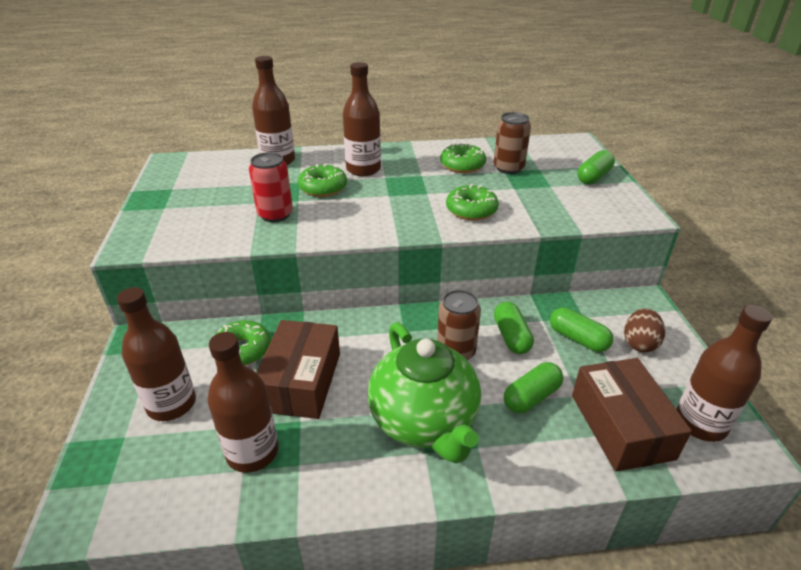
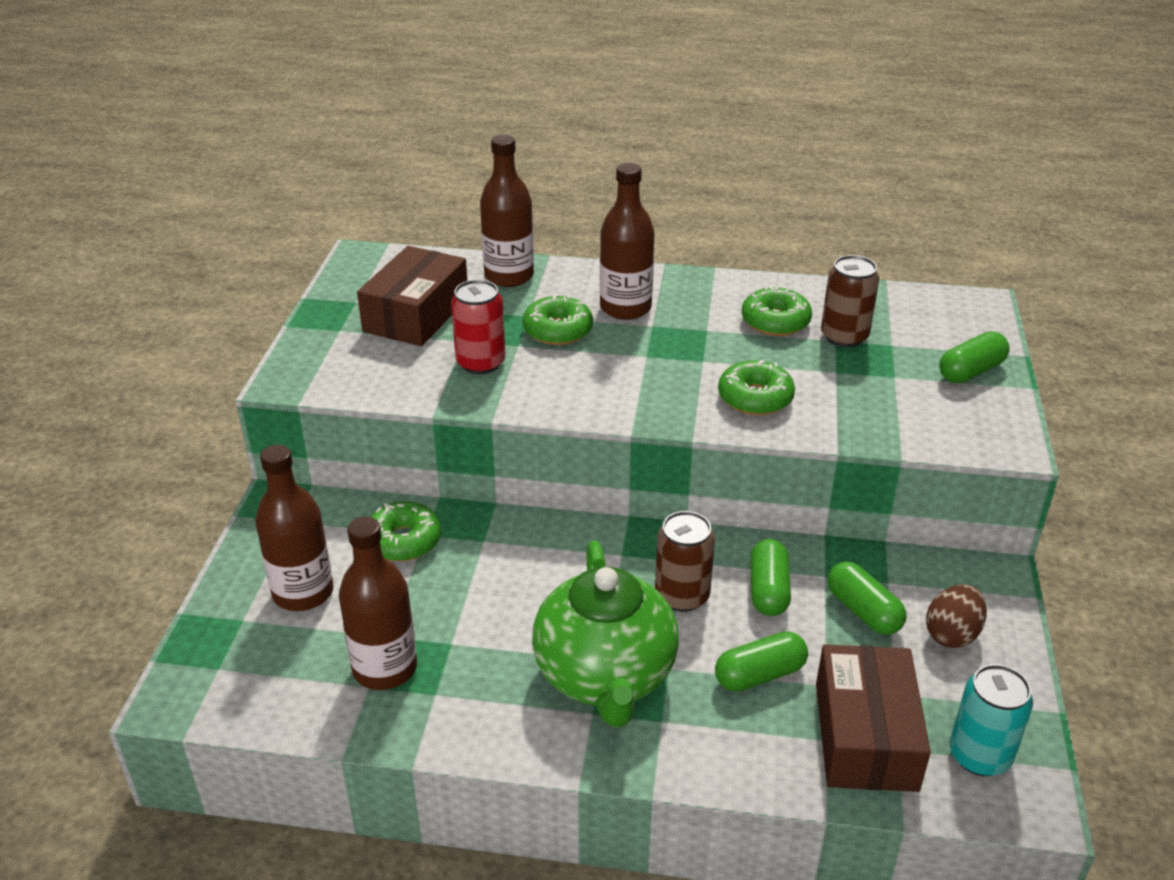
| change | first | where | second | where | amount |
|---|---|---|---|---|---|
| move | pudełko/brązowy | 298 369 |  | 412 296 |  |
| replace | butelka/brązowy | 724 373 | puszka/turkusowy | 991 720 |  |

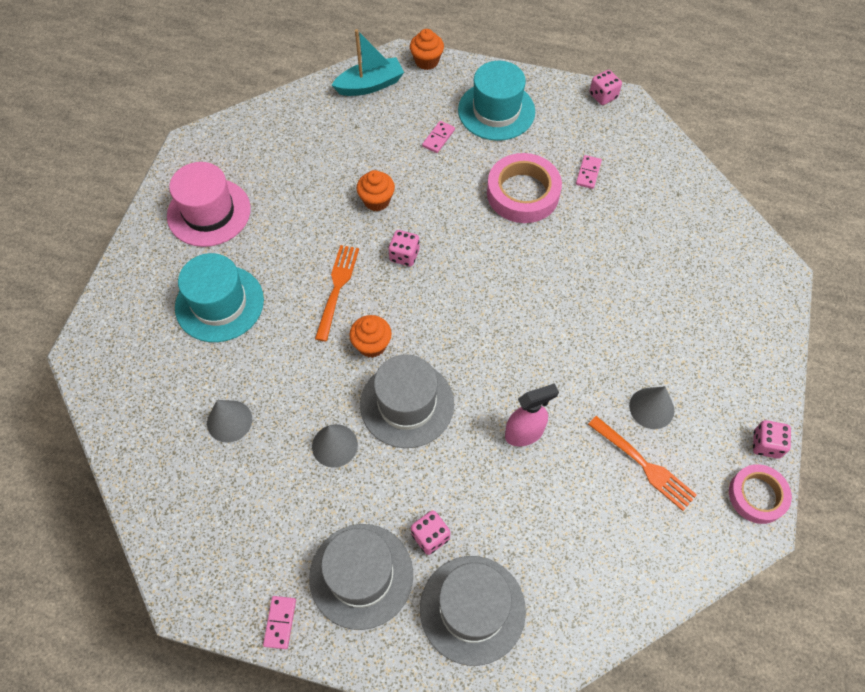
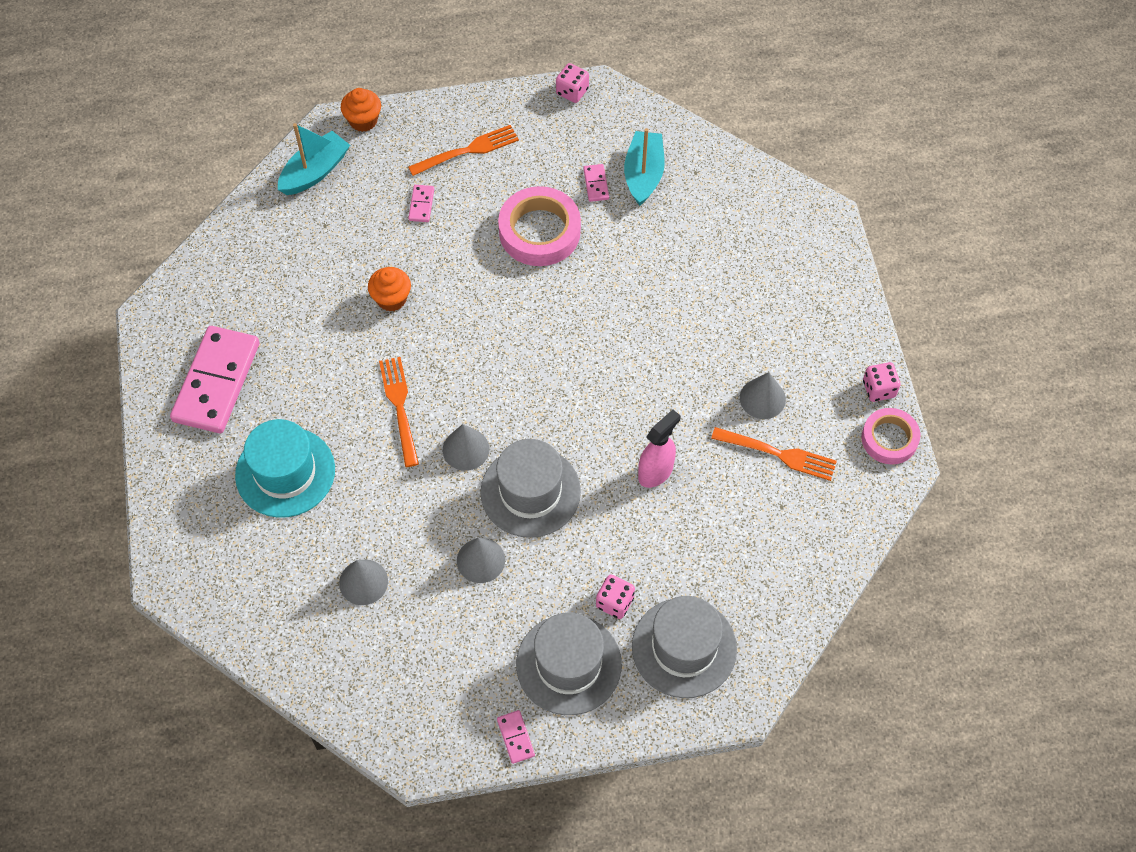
| change | first | where | second | where | amount |
|---|---|---|---|---|---|
| replace | kapelusz/różowy | 209 204 | kostka domina/różowy | 215 379 |  |
| replace | muffinka/pomarańczowy | 370 336 | stożek/szary | 466 447 |  |
| delete | kostka do gry/różowy | 404 248 |  |  |  |
| replace | kapelusz/turkusowy | 496 101 | widelec/pomarańczowy | 463 150 |  |
| insert |  |  | łódka/turkusowy | 644 167 |  |

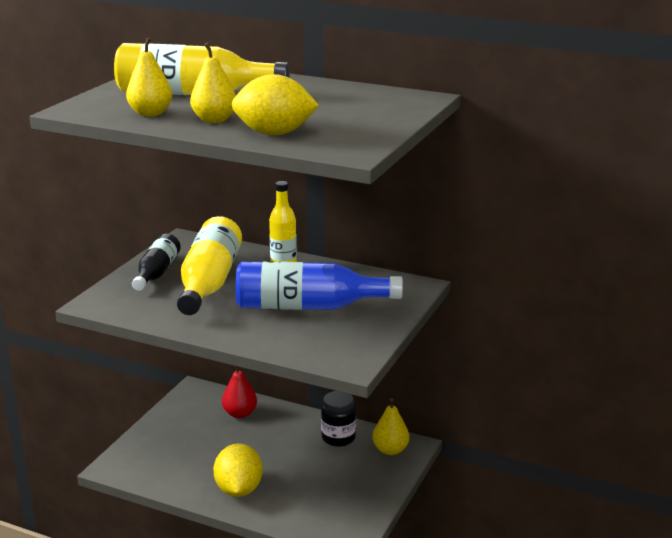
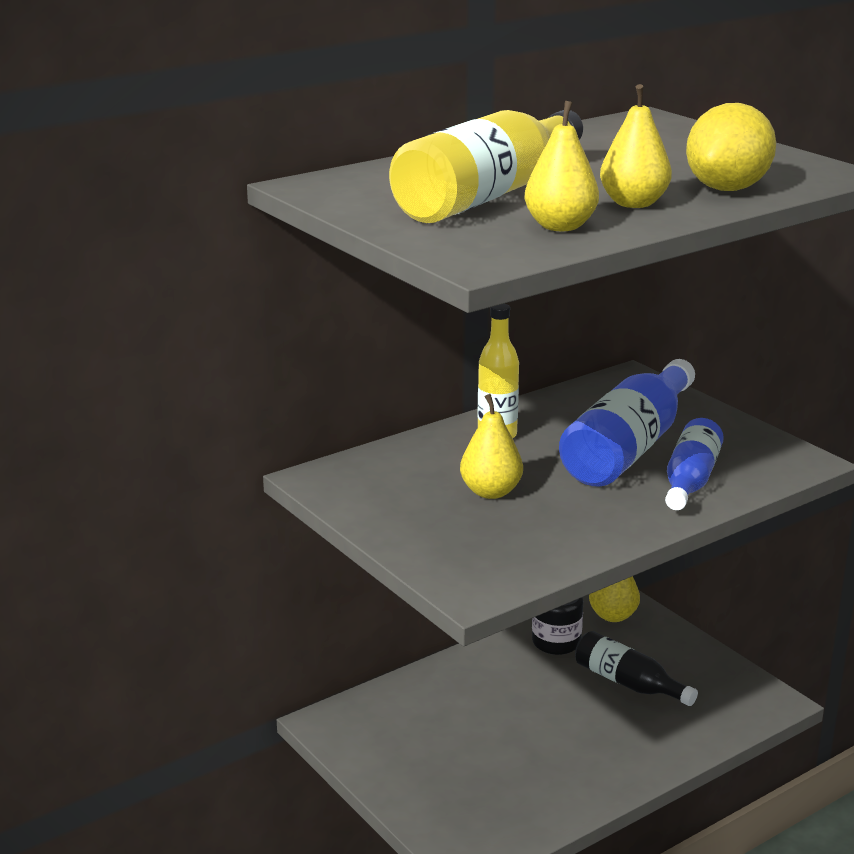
| change | first | where | second | where | amount |
|---|---|---|---|---|---|
| move | butelka/czarny | 156 262 |  | 636 668 |  |
| replace | butelka/żółty | 209 265 | gruszka/żółty | 491 446 |  |
| delete | cytryna/żółty | 238 470 |  |  |  |
| delete | gruszka/czerwony | 239 392 |  |  |  |
| insert |  |  | butelka/niebieski | 694 464 |  |

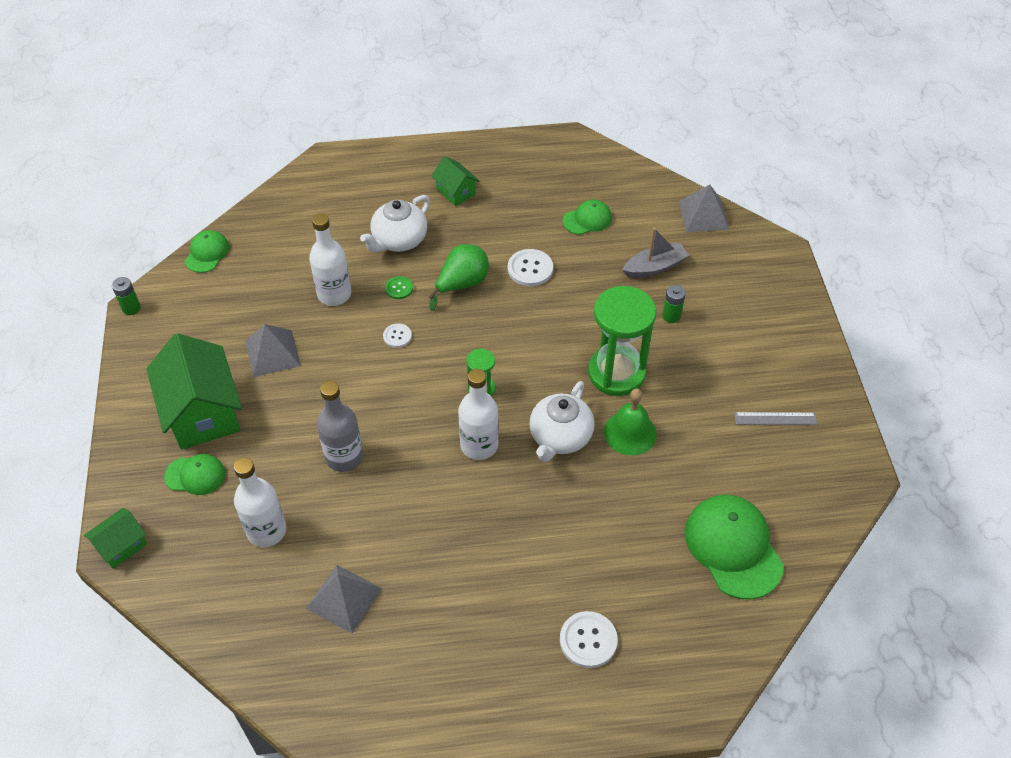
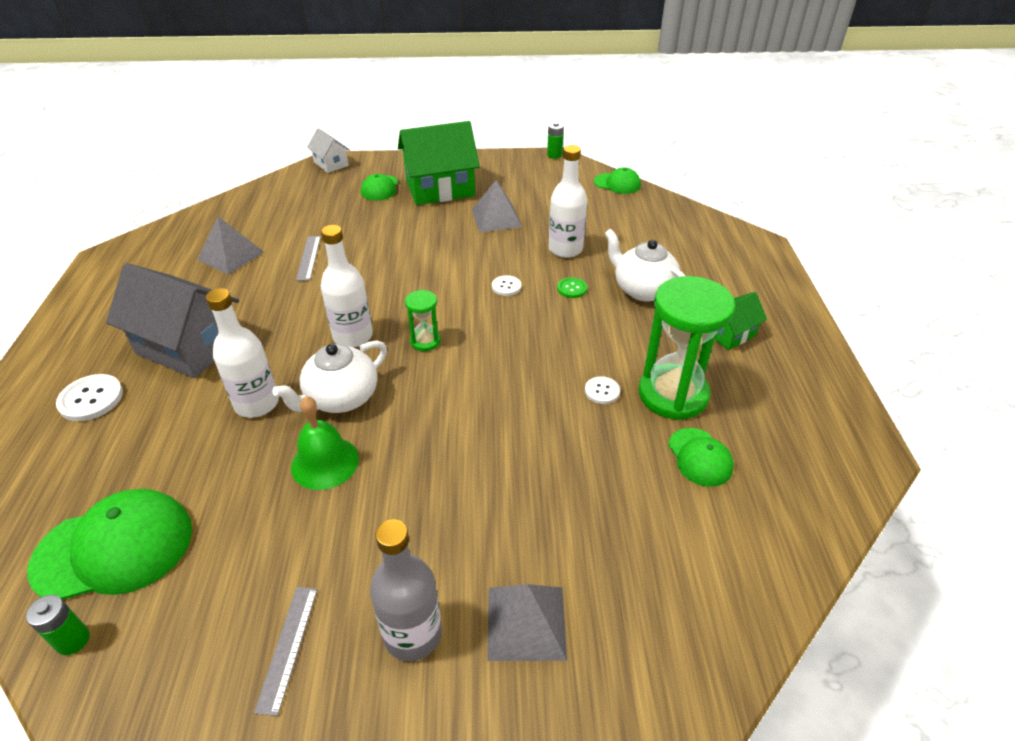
| change | first | where | second | where | amount |
|---|---|---|---|---|---|
| recolor | domek/zielony | 115 538 | domek/biały | 328 150 |  |
| move | butelka/biały | 260 502 |  | 242 353 |  |
| move | butelka/szary | 340 426 |  | 406 590 |  |
| delete | gruszka/zielony | 459 277 |  |  |  |
| resize | guzik/biały | 530 268 |  | 602 390 | x0.60 |
| rotate | imbryk/biały | 562 421 |  | 329 377 | 75 degrees counterclockwise |
| move | klepsydra/zielony | 622 341 |  | 686 348 |  |
| delete | łódka/szary | 655 253 |  |  |  |
| move | bateria/zielony | 674 304 |  | 58 625 |  |
| move | piramida/szary | 704 208 |  | 527 622 |  |
| insert |  |  | domek/szary | 172 320 |  |
| insert |  |  | linijka/szary | 308 258 |  |

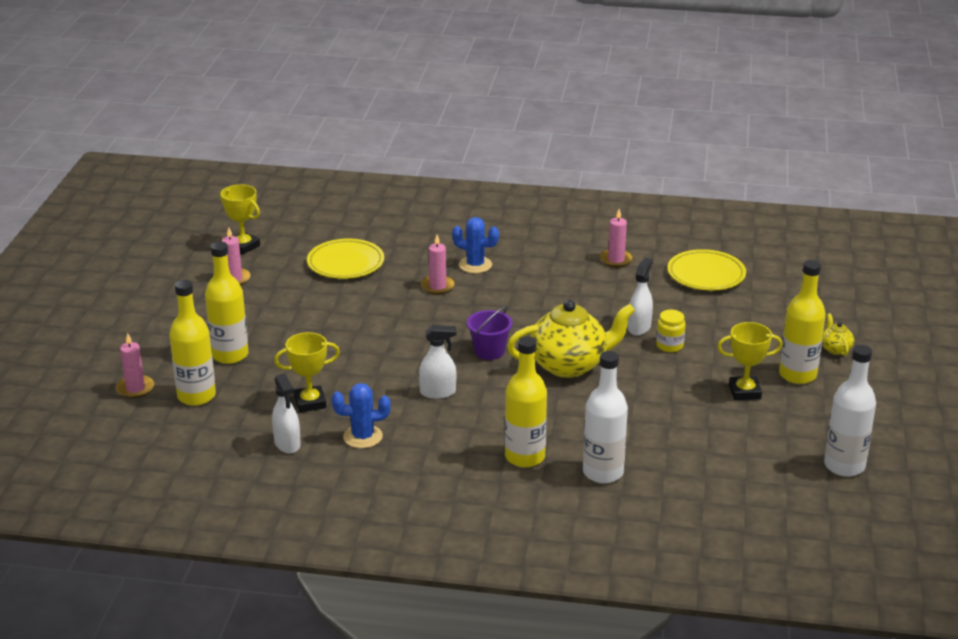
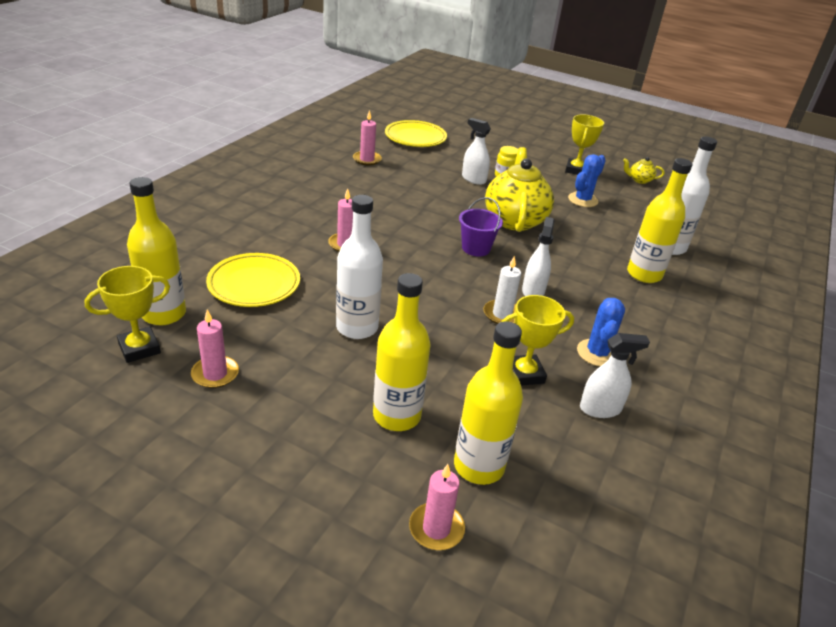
| change | first | where | second | where | amount |
|---|---|---|---|---|---|
| rotate | puchar/żółty | 307 372 |  | 537 340 | 75 degrees clockwise |
| move | kaktus/niebieski | 475 245 |  | 587 180 |  |
| move | butelka/żółty | 802 322 |  | 156 251 |  |
| move | imbryk/żółty | 838 334 |  | 644 170 |  |
| move | butelka/biały | 850 411 |  | 359 267 |  |
| insert |  |  | świeca/biały | 502 290 |  |

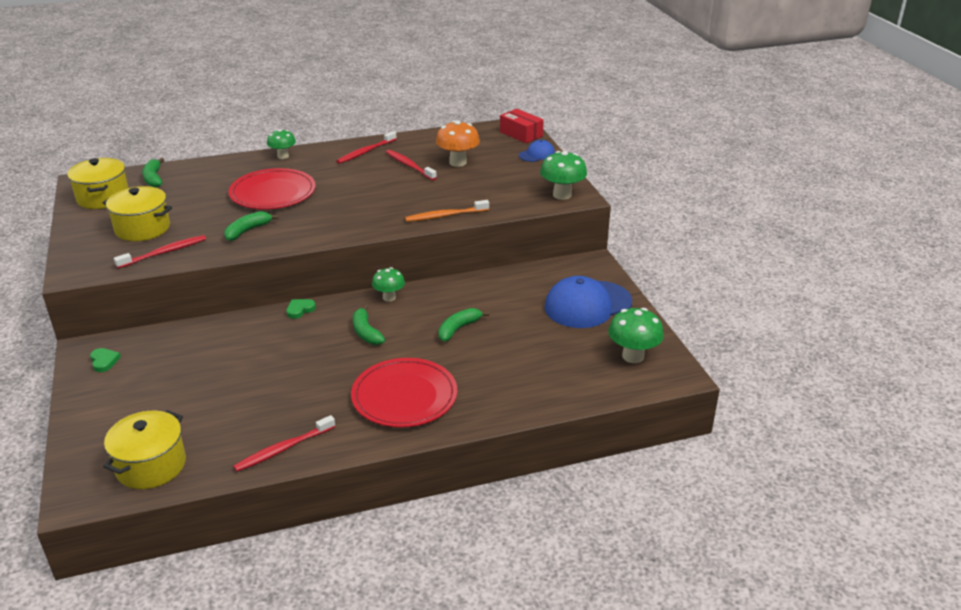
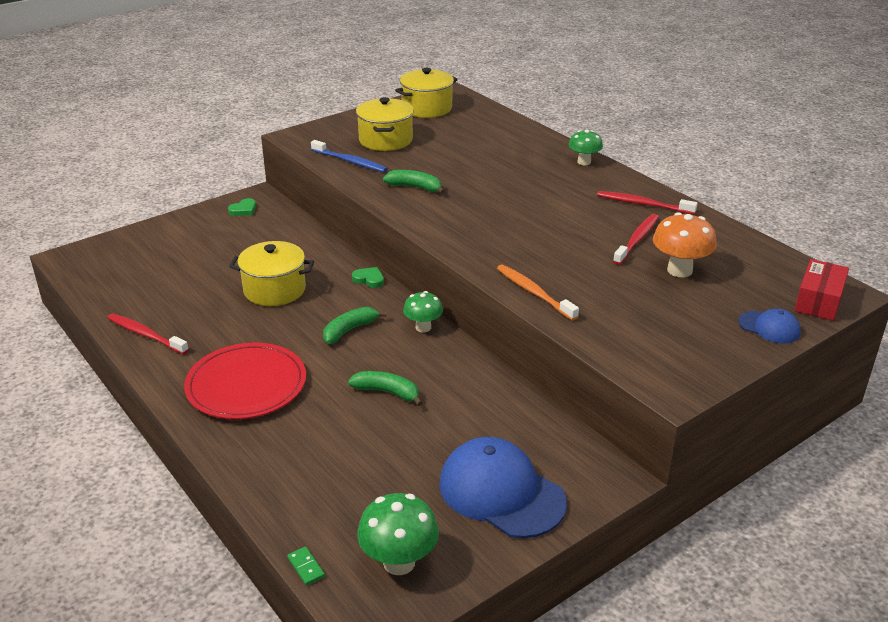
| change | first | where | second | where | amount |
|---|---|---|---|---|---|
| move | garnek/żółty | 144 449 |  | 271 273 |  |
| recolor | szczoteczka do zębów/czerwony | 160 252 | szczoteczka do zębów/niebieski | 349 156 |  |
| delete | banan/zielony | 153 172 |  |  |  |
| delete | talerz/czerwony | 272 188 |  |  |  |
| delete | grzyb/zielony | 563 175 |  |  |  |
| insert |  |  | kostka domina/zielony | 306 566 |  |

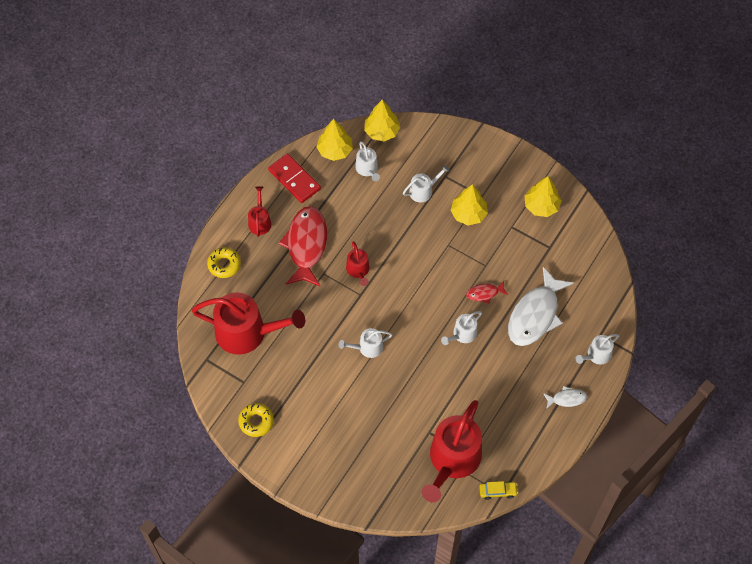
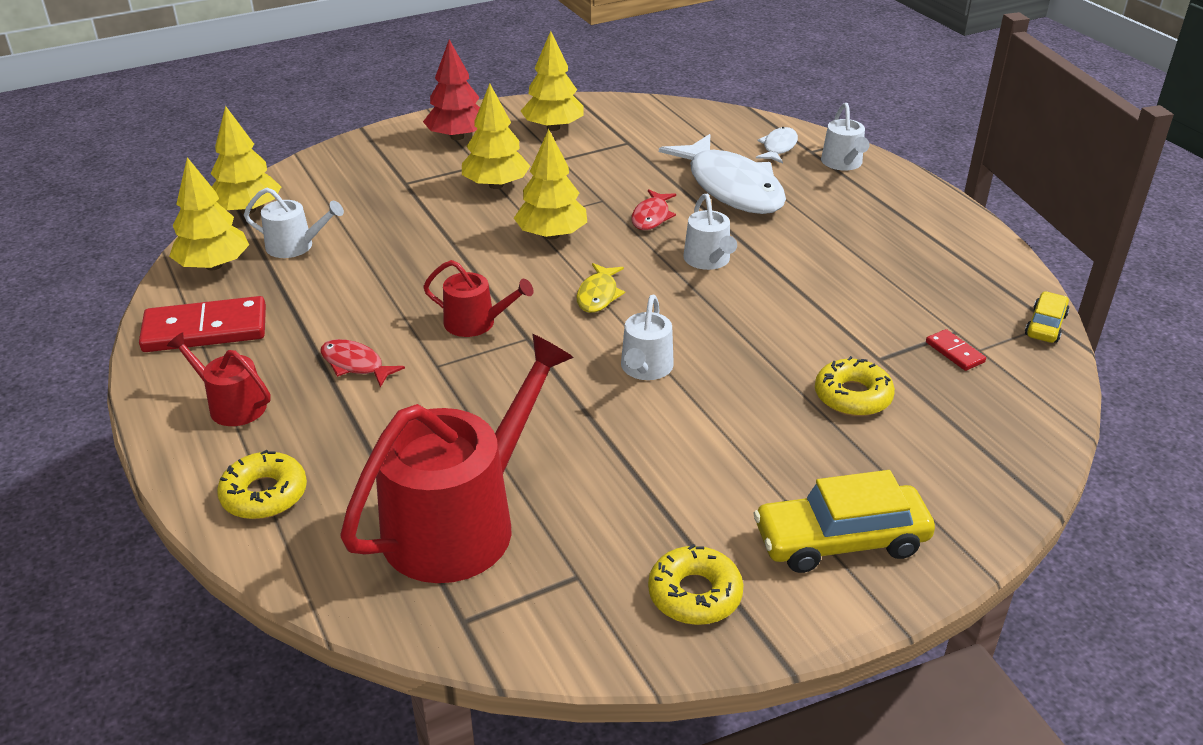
| change | first | where | second | where | amount |
|---|---|---|---|---|---|
| resize | ryba/czerwony | 303 246 |  | 363 363 | x0.46 |
| delete | konewka/biały | 426 183 |  |  |  |
| replace | konewka/czerwony | 452 451 | kostka domina/czerwony | 956 350 |  |
| move | ryba/biały | 565 397 |  | 777 145 |  |
| insert |  |  | drzewko/czerwony | 451 89 |  |
| insert |  |  | drzewko/żółty | 550 184 |  |
| insert |  |  | ryba/żółty | 601 288 |  |
| insert |  |  | samochód/żółty | 844 521 |  |
| insert |  |  | donut/żółty | 855 386 |  |

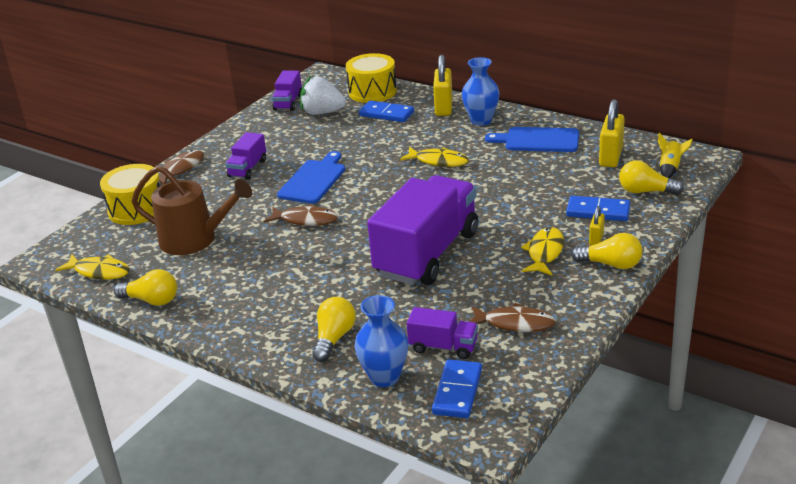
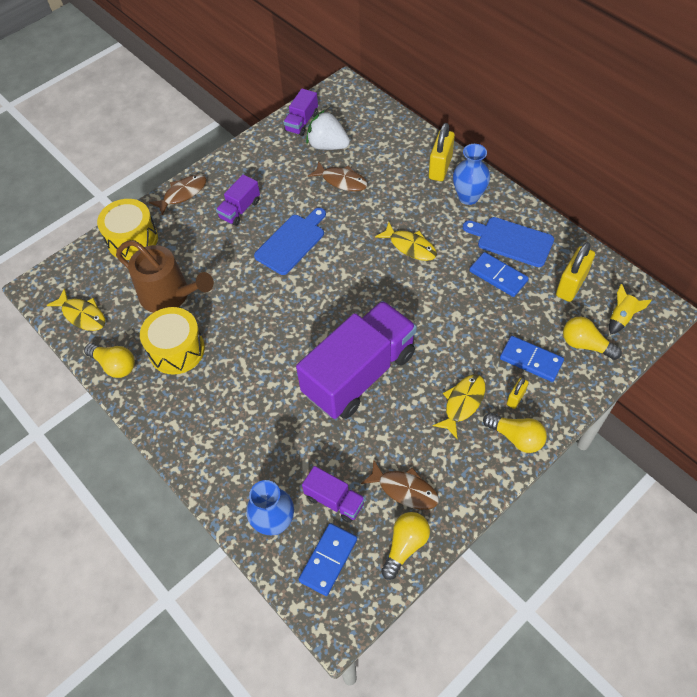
| change | first | where | second | where | amount |
|---|---|---|---|---|---|
| move | ryba/brązowy | 301 215 |  | 338 176 |  |
| move | żarówka/żółty | 334 329 |  | 405 546 |  |
| move | bęben/żółty | 371 78 |  | 172 341 |  |
| move | kostka domina/niebieski | 386 111 |  | 499 274 |  |

